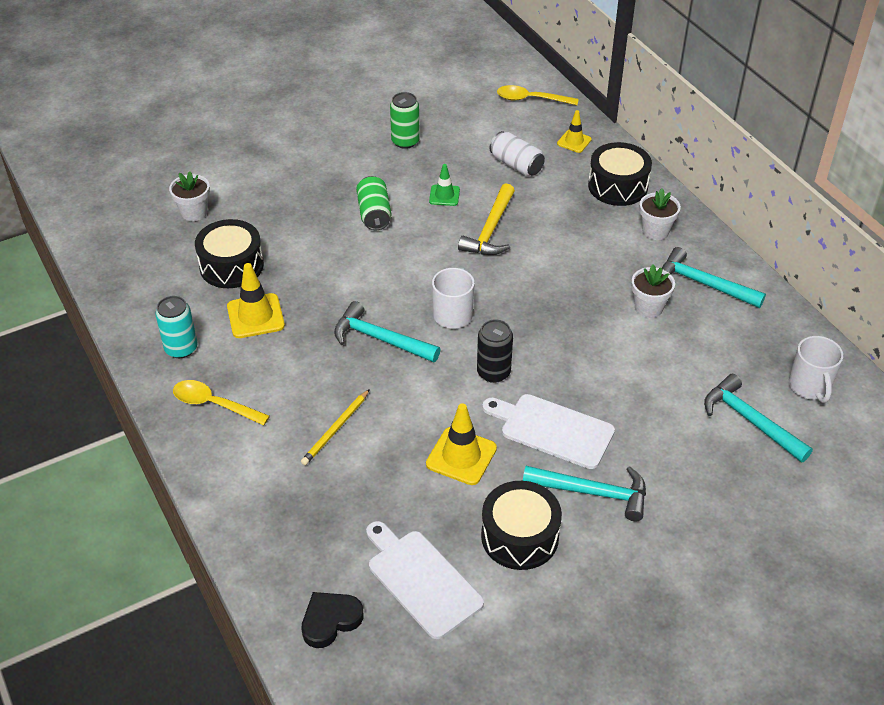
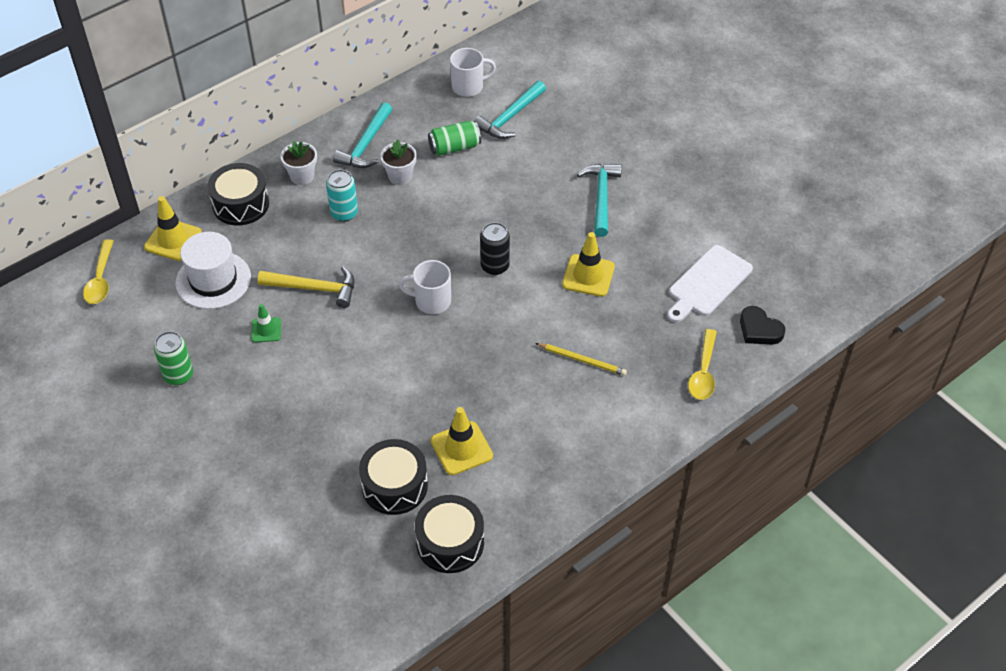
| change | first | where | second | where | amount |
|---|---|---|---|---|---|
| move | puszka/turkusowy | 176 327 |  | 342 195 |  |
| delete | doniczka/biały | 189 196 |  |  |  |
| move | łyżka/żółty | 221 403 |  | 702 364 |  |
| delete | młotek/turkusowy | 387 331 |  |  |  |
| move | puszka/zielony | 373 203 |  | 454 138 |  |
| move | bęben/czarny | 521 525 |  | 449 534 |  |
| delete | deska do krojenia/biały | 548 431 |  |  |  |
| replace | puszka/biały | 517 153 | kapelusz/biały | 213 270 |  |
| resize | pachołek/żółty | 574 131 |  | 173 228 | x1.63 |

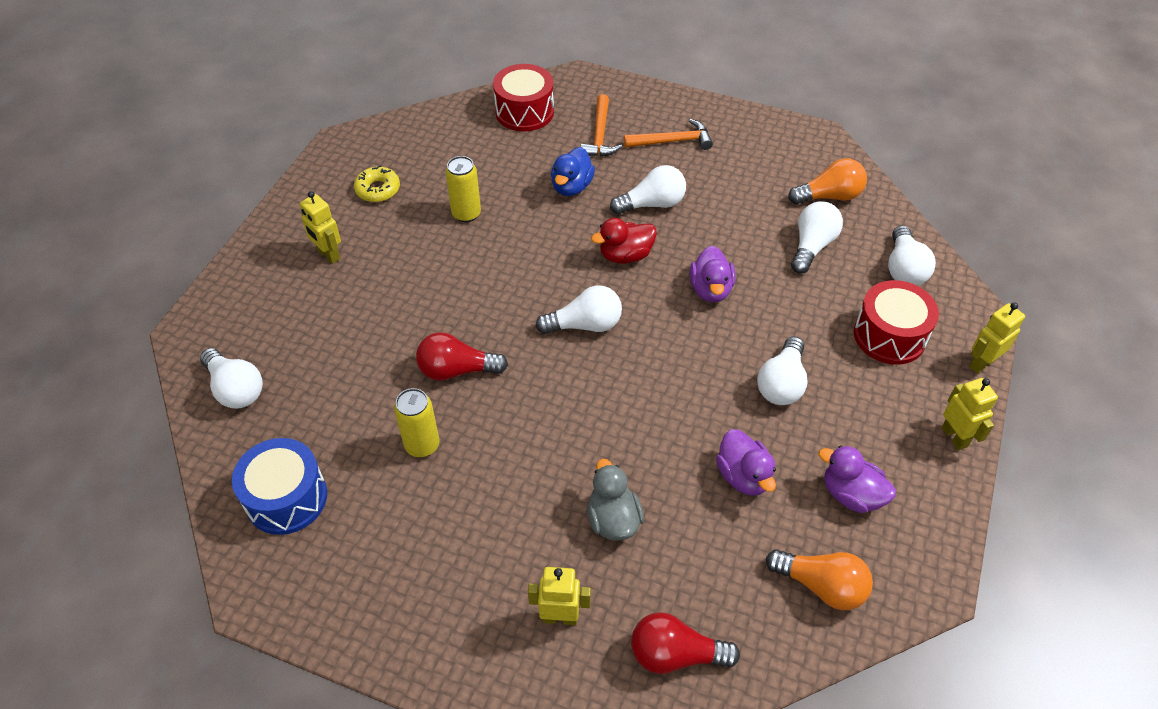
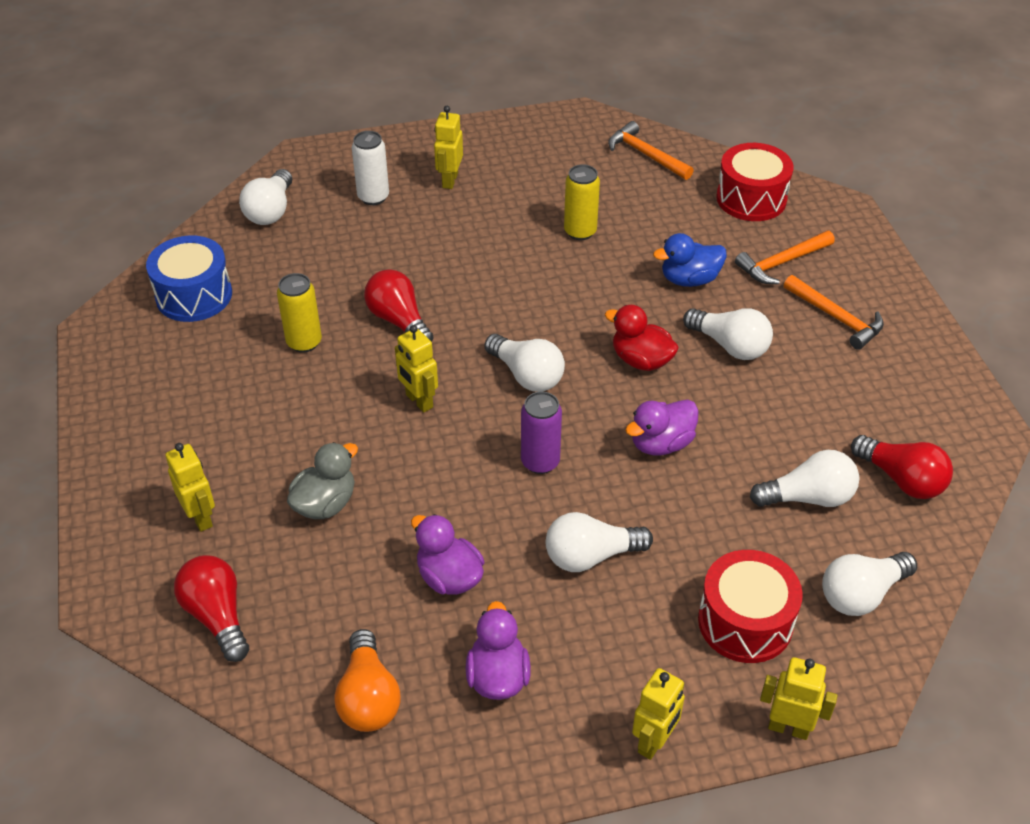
| change | first | where | second | where | amount |
|---|---|---|---|---|---|
| delete | donut/żółty | 377 183 |  |  |  |
| rotate | kaczka/fioletowy | 746 462 |  | 447 554 | 105 degrees clockwise |
| recolor | żarówka/pomarańczowy | 827 181 | żarówka/czerwony | 902 467 |  |
| insert |  |  | puszka/biały | 370 168 |  |
| insert |  |  | robot/żółty | 416 369 |  |
| insert |  |  | puszka/fioletowy | 541 433 |  |
| insert |  |  | młotek/pomarańczowy | 651 150 |  |

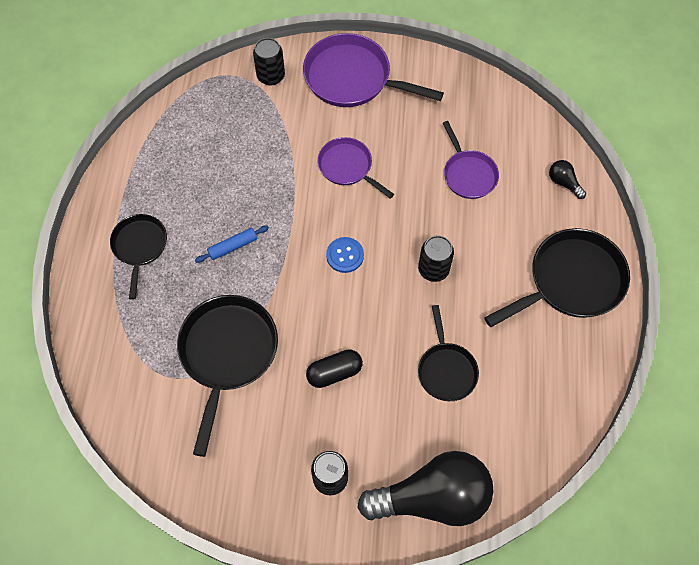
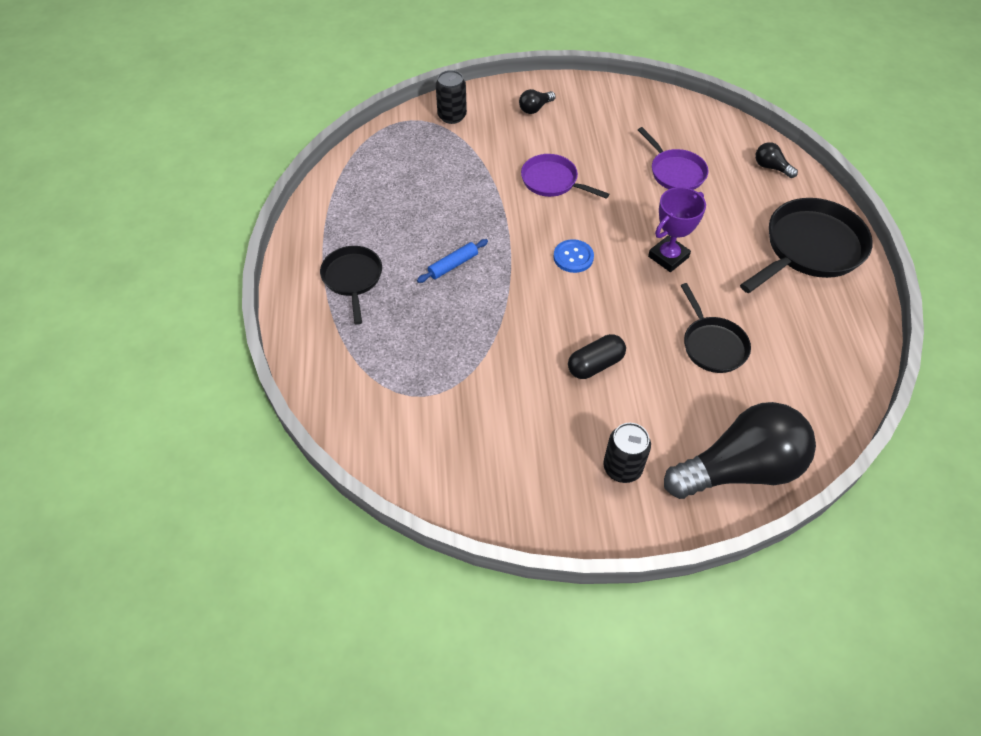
| change | first | where | second | where | amount |
|---|---|---|---|---|---|
| delete | patelnia/czarny | 227 376 |  |  |  |
| replace | patelnia/fioletowy | 373 70 | żarówka/czarny | 537 101 |  |
| replace | puszka/czarny | 436 259 | puchar/fioletowy | 677 229 |  |

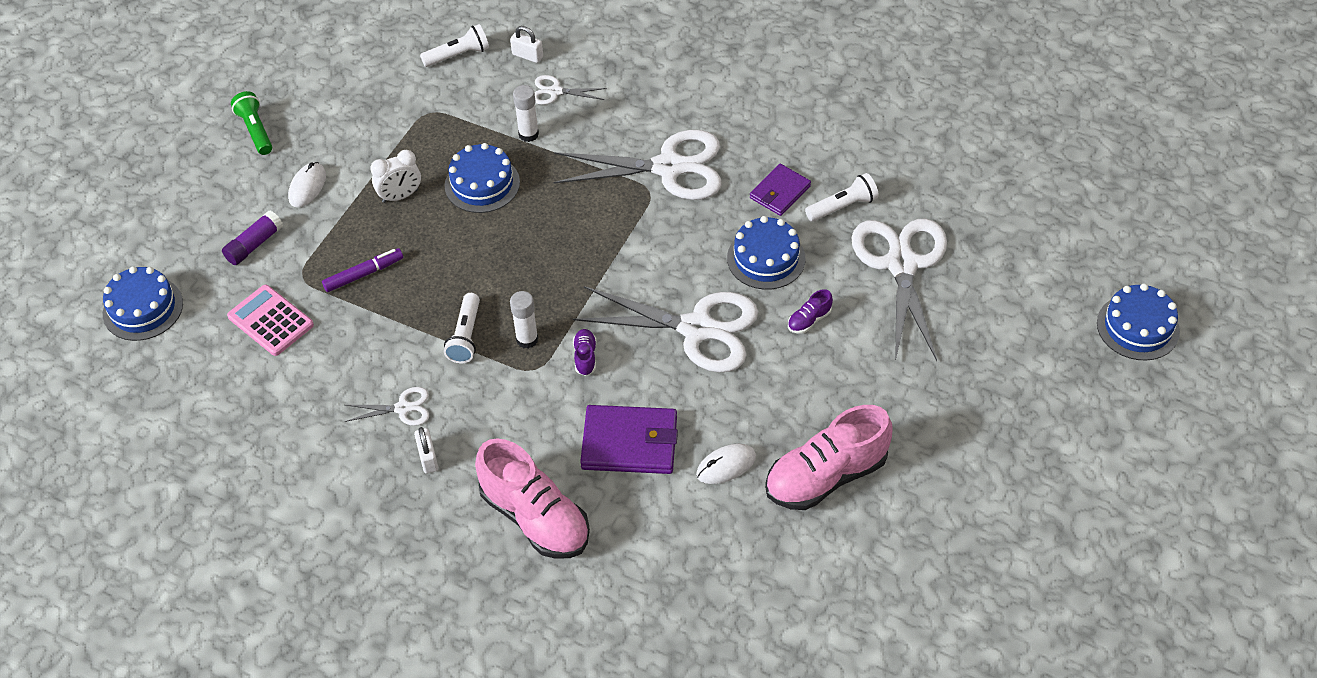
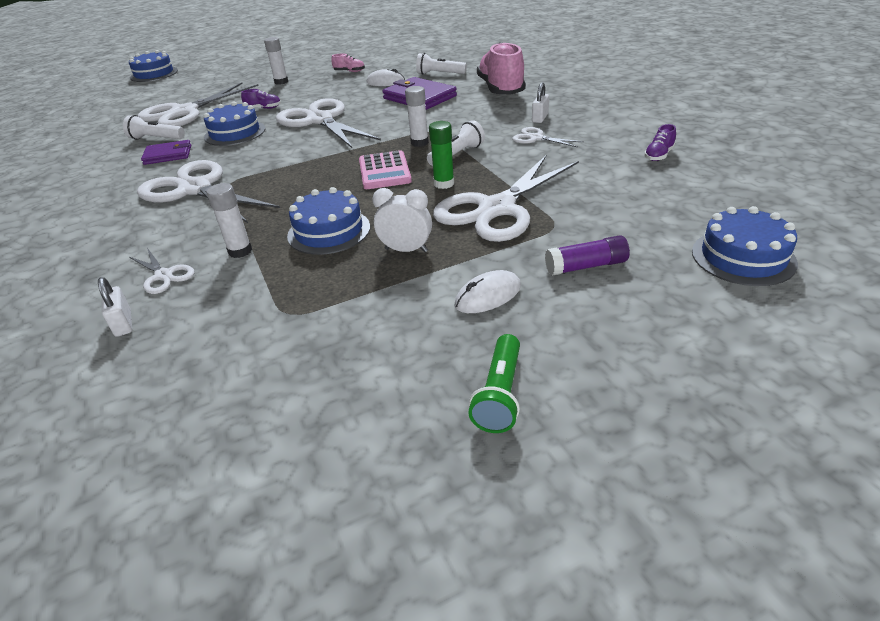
| change | first | where | second | where | amount |
|---|---|---|---|---|---|
| move | kalkulator/różowy | 270 320 |  | 385 169 |  |
| replace | flamaster/fioletowy | 362 270 | nożyczki/biały | 506 199 |  |
| move | latarka/biały | 454 45 |  | 441 64 |  |
| move | but/fioletowy | 584 352 |  | 660 142 |  |
| resize | but/różowy | 829 457 |  | 348 63 | x0.42 |
| insert |  |  | klej w sztyfcie/biały | 276 61 |  |
| insert |  |  | klej w sztyfcie/zielony | 441 155 |  |

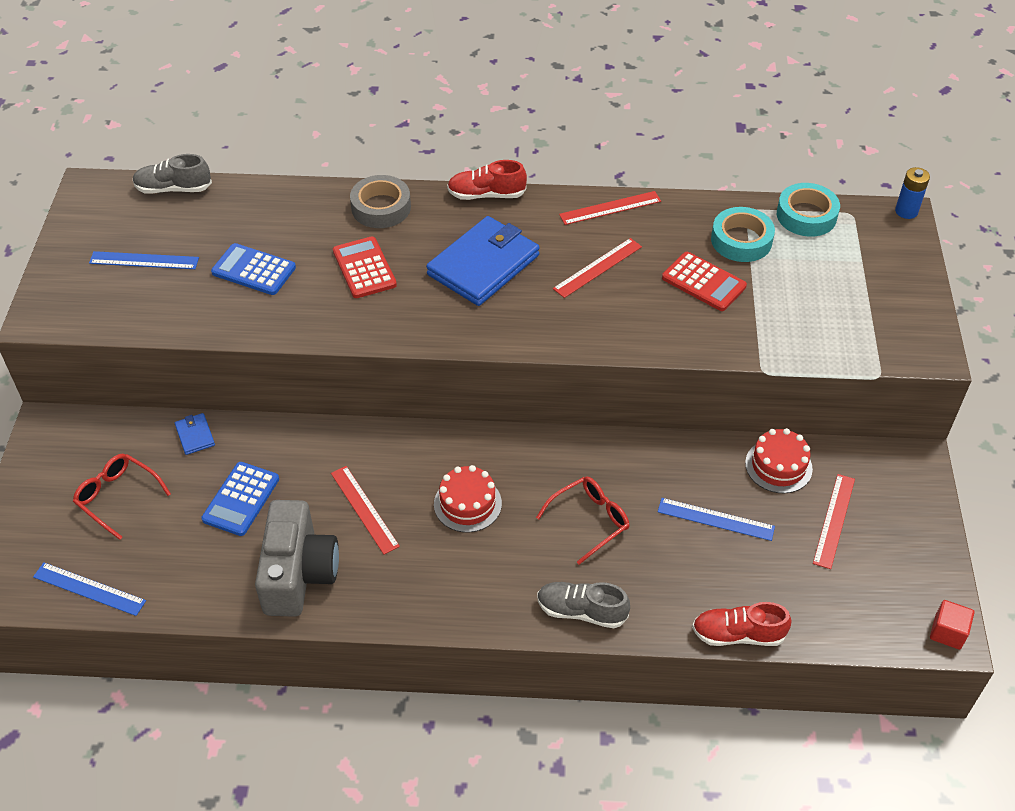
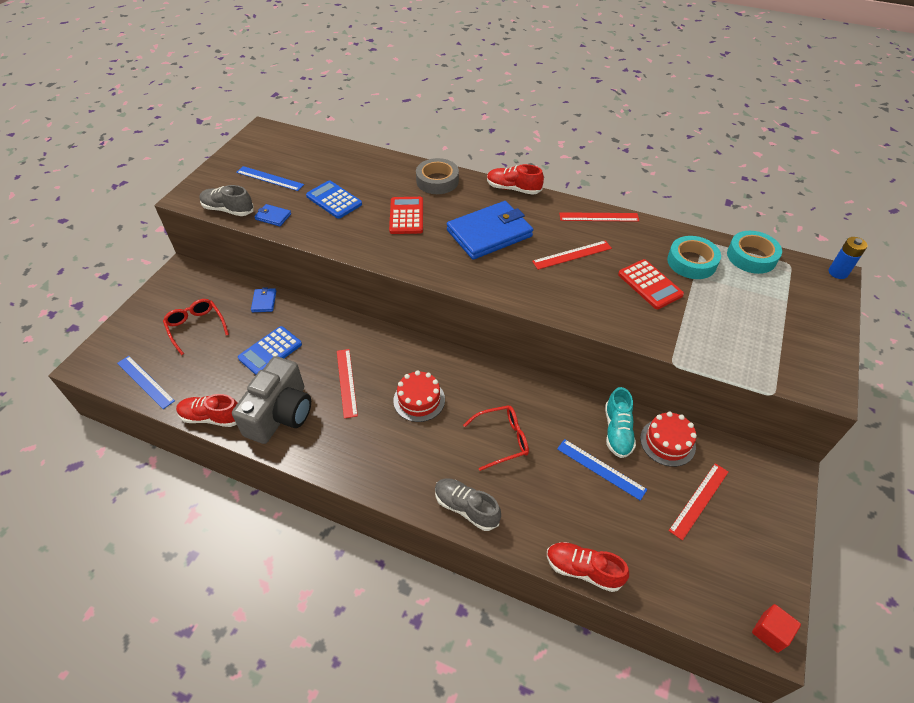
| change | first | where | second | where | amount |
|---|---|---|---|---|---|
| move | but/szary | 172 174 |  | 226 200 |  |
| insert |  |  | but/czerwony | 207 410 |  |
| insert |  |  | portfel/niebieski | 272 215 |  |
| insert |  |  | but/turkusowy | 620 422 |  |

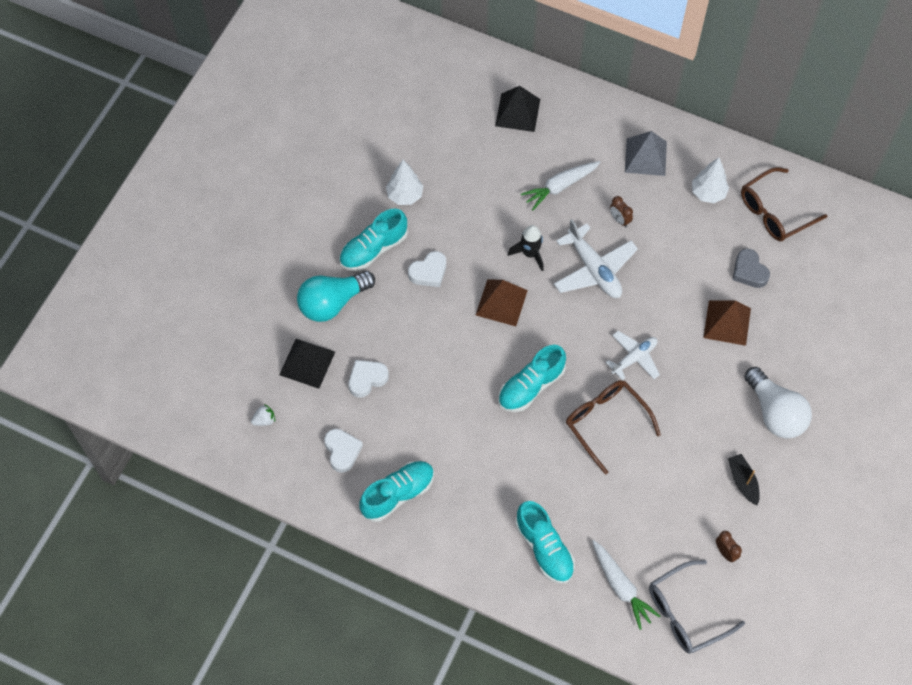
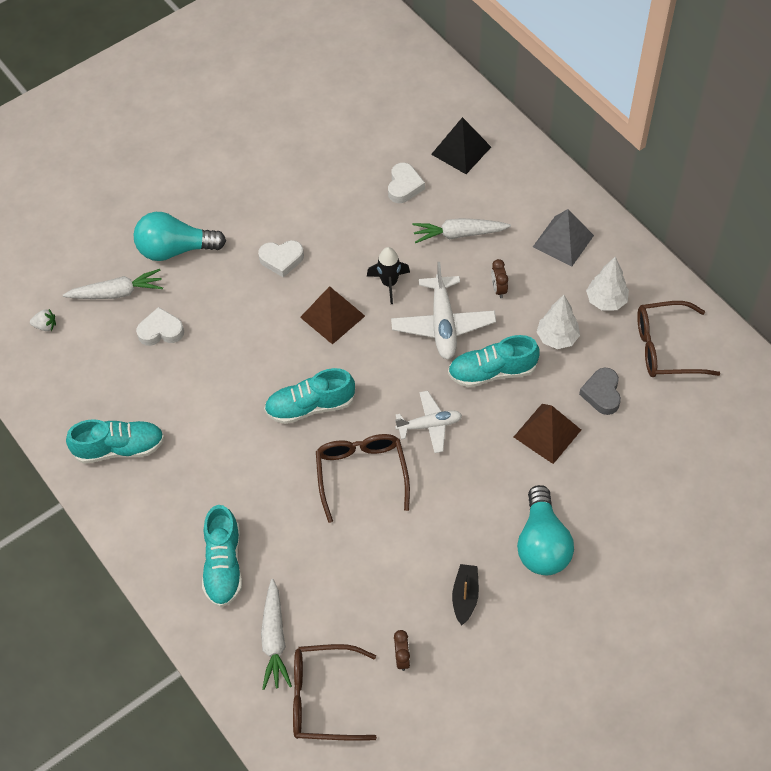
| change | first | where | second | where | amount |
|---|---|---|---|---|---|
| replace | piramida/czarny | 307 364 | marchewka/biały | 113 284 |  |
| move | serce/biały | 343 451 |  | 406 183 |  |
| move | but/turkusowy | 373 240 |  | 493 361 |  |
| move | drzewko/biały | 404 182 |  | 558 322 |  |
| recolor | okulary/szary | 697 607 | okulary/brązowy | 335 692 |  |
| recolor | żarówka/biały | 778 403 | żarówka/turkusowy | 545 530 |  |

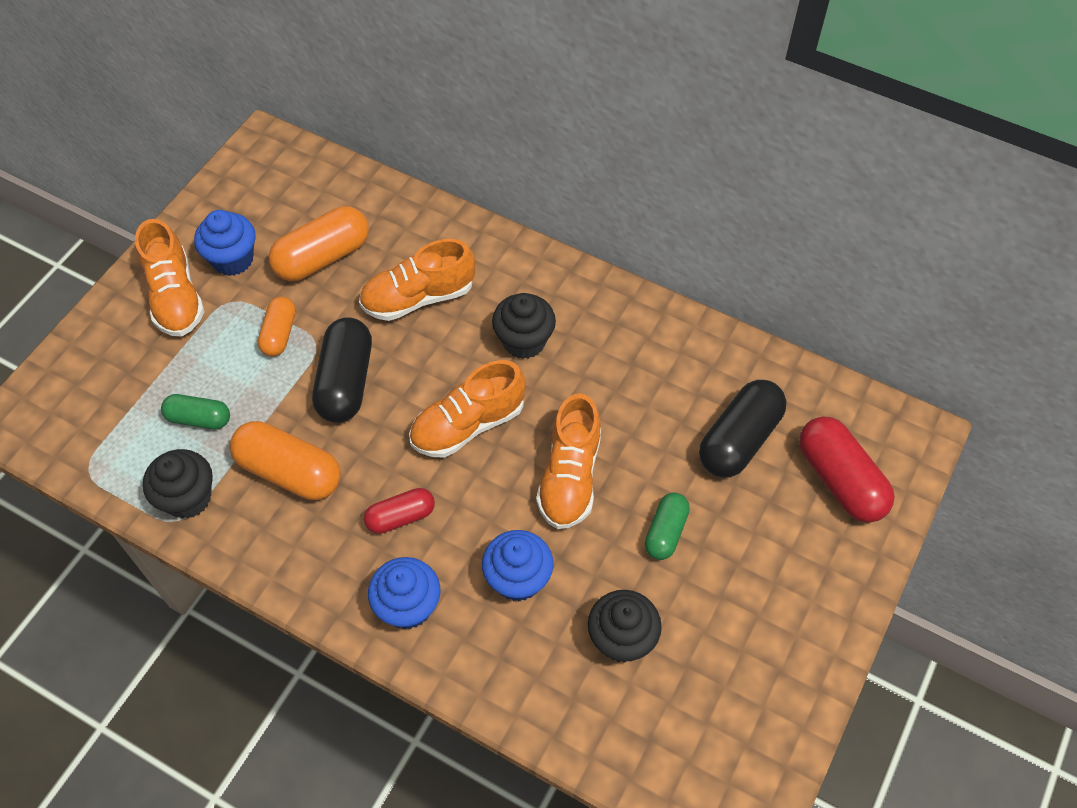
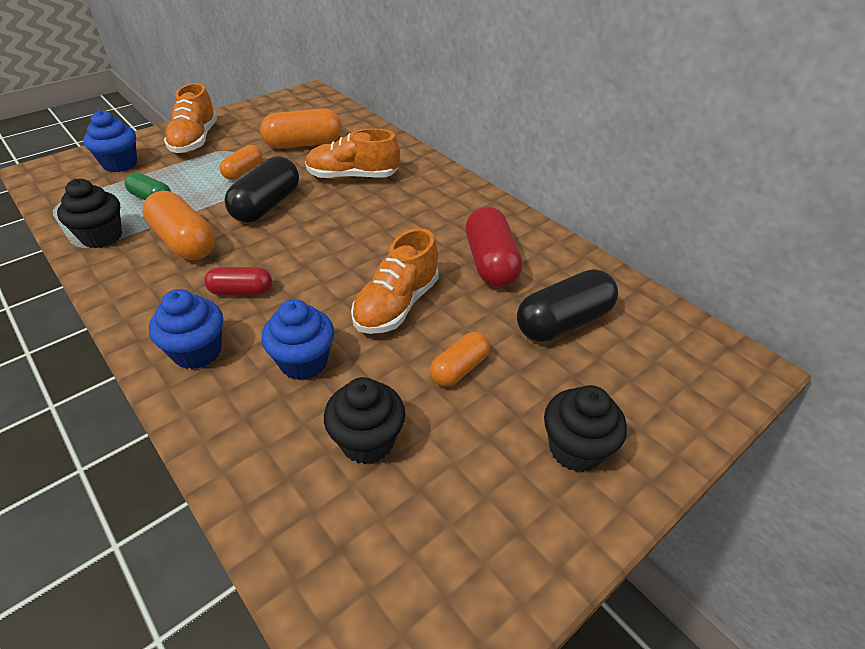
| change | first | where | second | where | amount |
|---|---|---|---|---|---|
| move | muffinka/niebieski | 225 243 |  | 110 141 |  |
| delete | but/pomarańczowy | 467 409 |  |  |  |
| move | muffinka/czarny | 524 326 |  | 585 428 |  |
| recolor | kapsułka/zielony | 667 526 | kapsułka/pomarańczowy | 460 359 |  |
| move | kapsułka/czerwony | 847 469 |  | 494 246 |  |

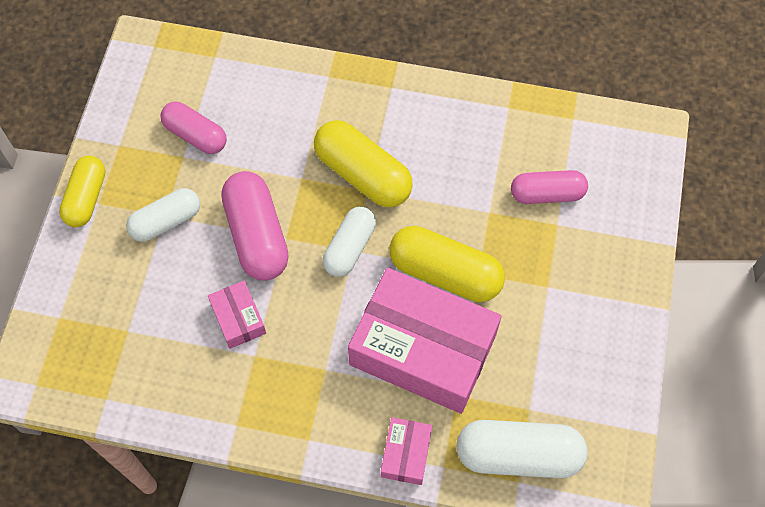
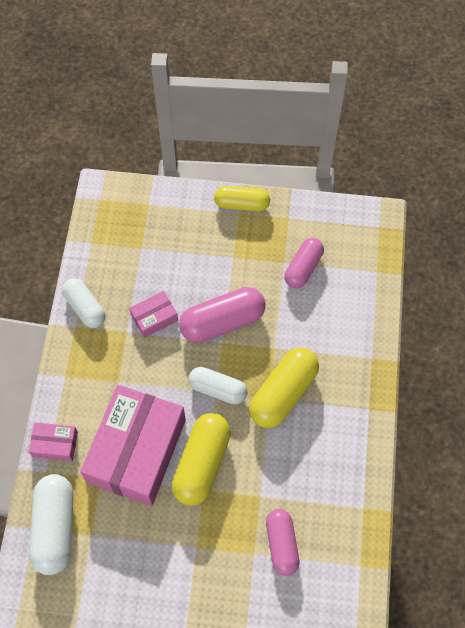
| change | first | where | second | where | amount |
|---|---|---|---|---|---|
| move | kapsułka/biały | 163 215 |  | 84 303 |  |

